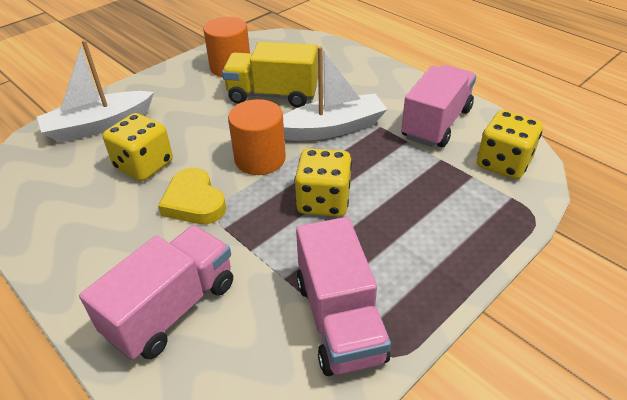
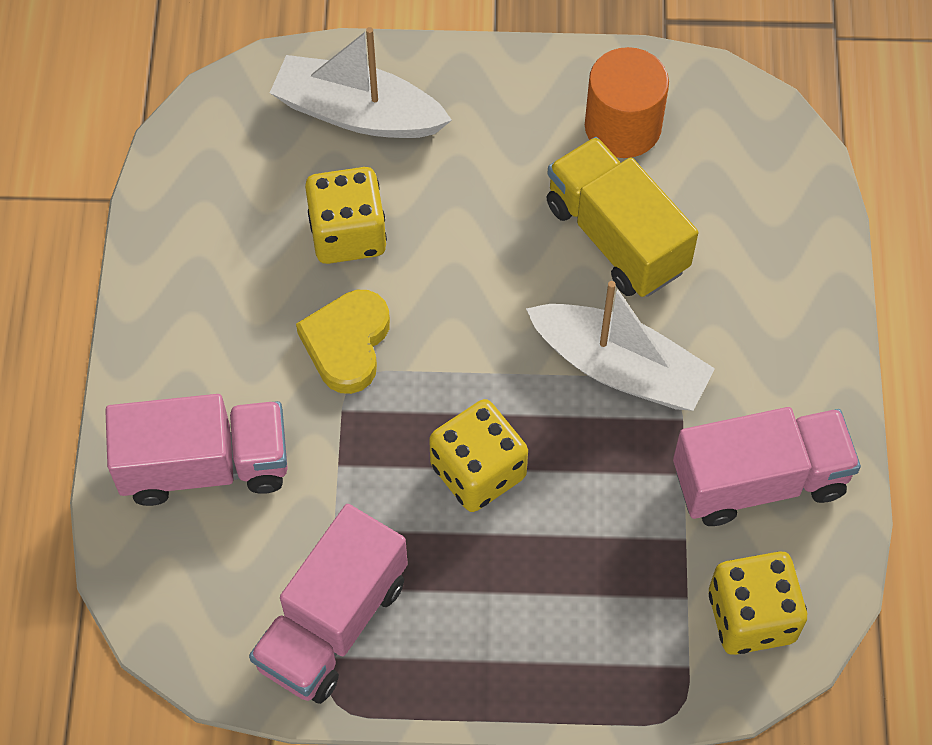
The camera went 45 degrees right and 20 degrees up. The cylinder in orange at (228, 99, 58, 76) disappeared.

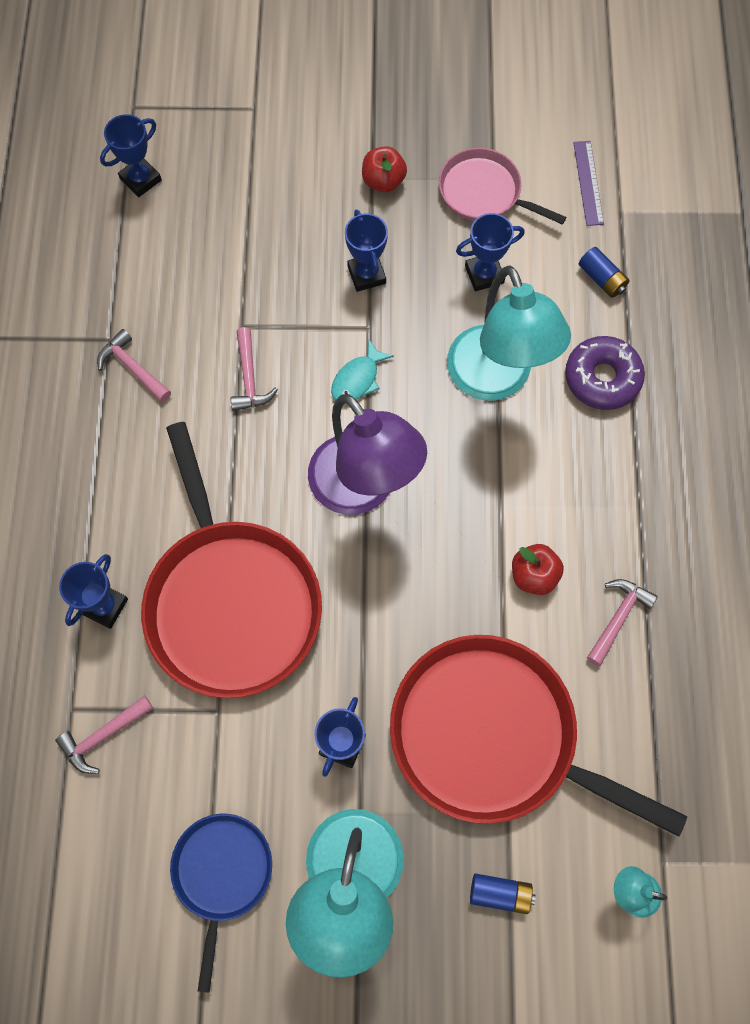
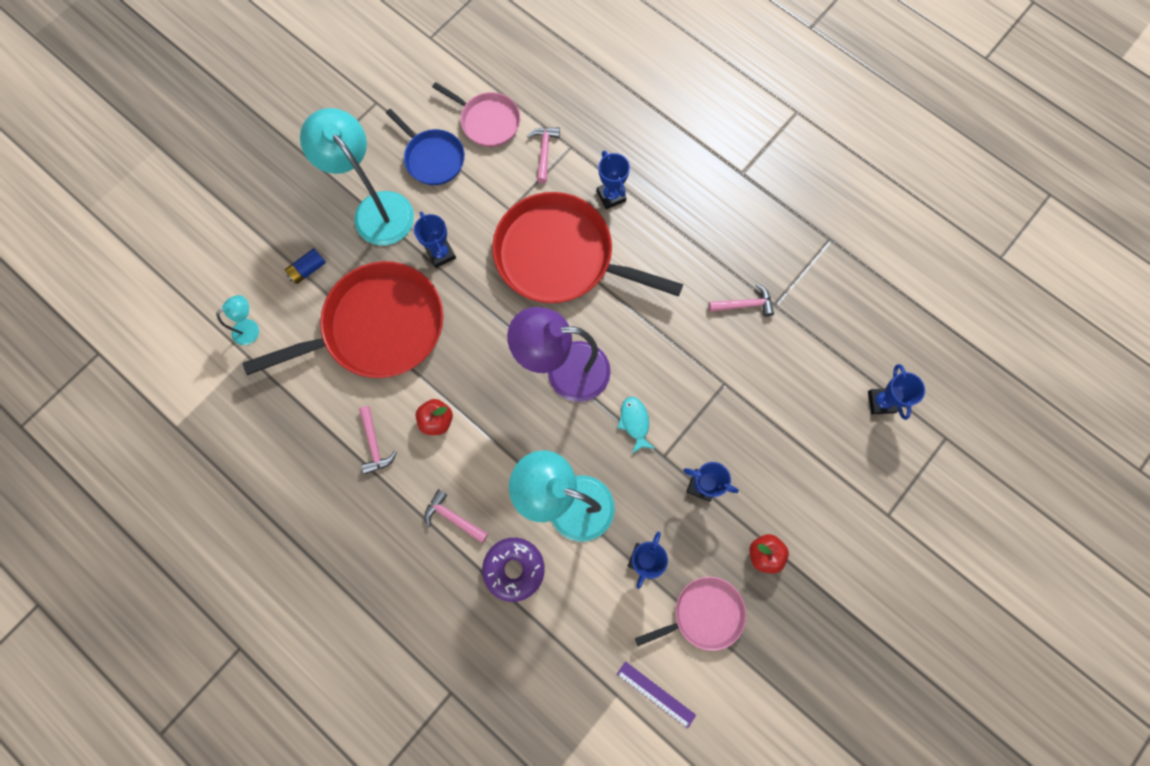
The camera went 130 degrees right and 5 degrees up. The claw hammer in pink moved from (231, 327, 47, 84) to (425, 489, 63, 54). The skillet in pink at (432, 82, 88, 65) appeared. The power cell in royal blue at (579, 247, 50, 51) disappeared.

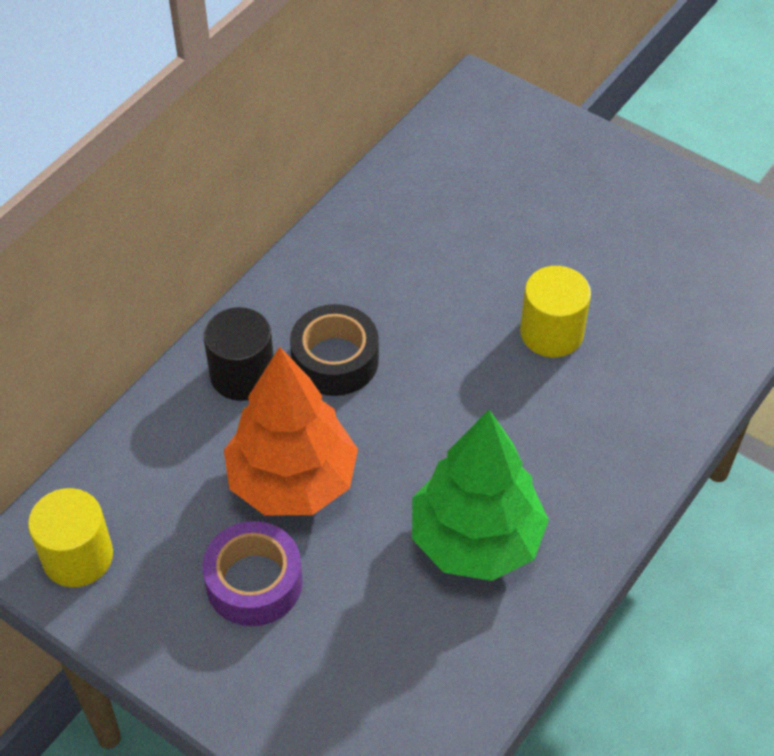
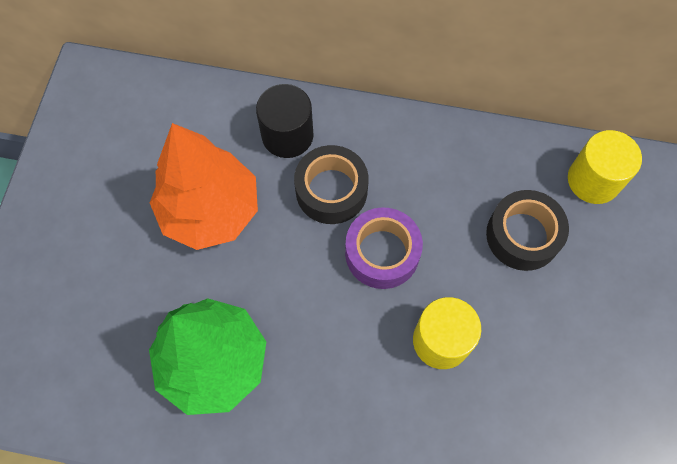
The camera went 65 degrees right and 15 degrees up. The tape in purple moved from (202, 521, 101, 105) to (345, 208, 78, 81). The tape in ebony at (486, 190, 83, 81) appeared. The cylinder in yellow moved from (28, 488, 85, 99) to (568, 130, 74, 74).

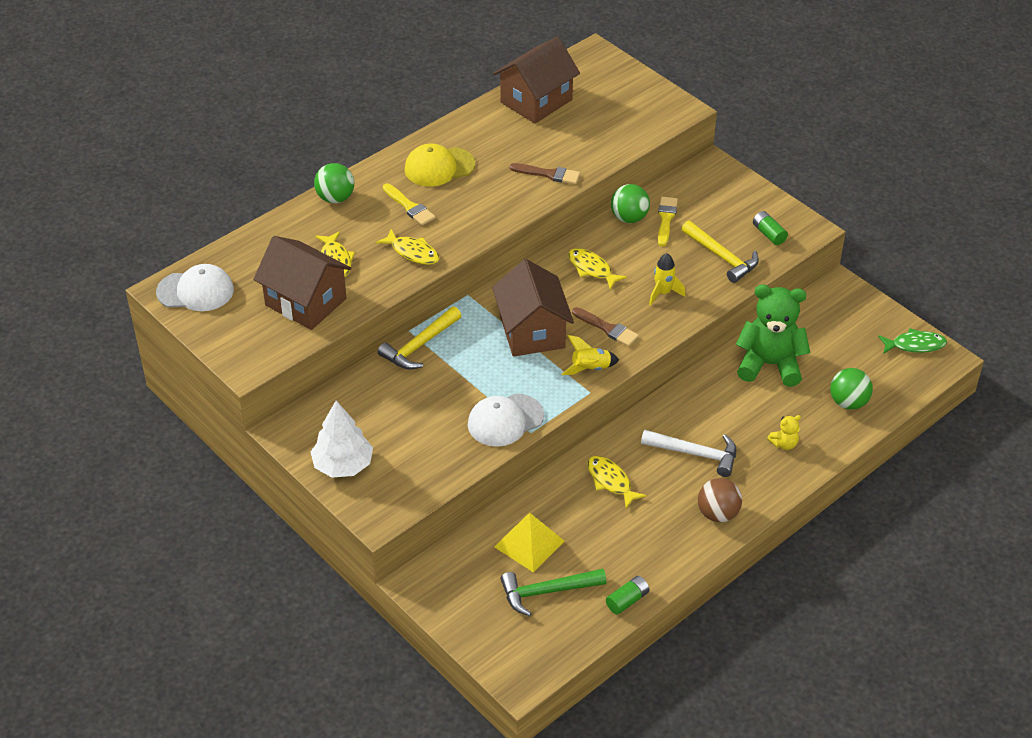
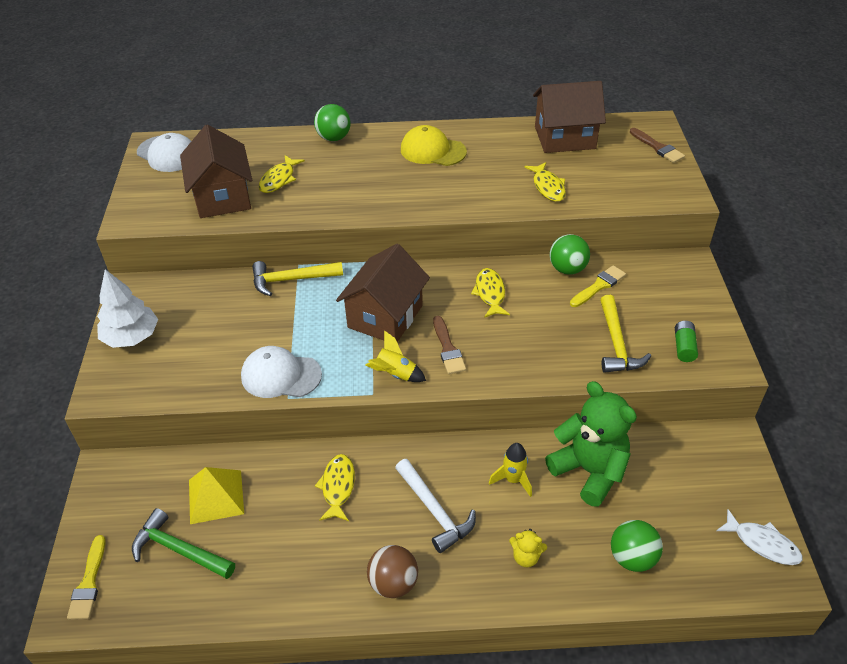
The camera went 40 degrees right and 0 degrees up. The paintbrush in yellow moved from (383, 184, 53, 42) to (67, 535, 38, 85). The toy rocket in yellow moved from (649, 253, 37, 53) to (489, 443, 43, 54). The fish figure in yellow moved from (376, 229, 64, 36) to (524, 162, 42, 40). The paintbrush in dark brown moved from (510, 163, 70, 21) to (630, 128, 55, 35). The fish figure in emerald at (878, 328, 69, 26) became the fish figure in pure white at (716, 509, 87, 56). The power cell in emerald at (606, 576, 43, 39) disappeared.

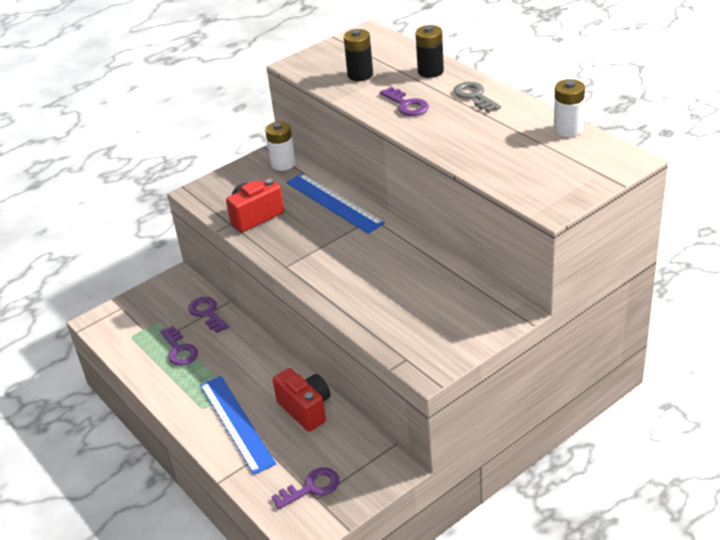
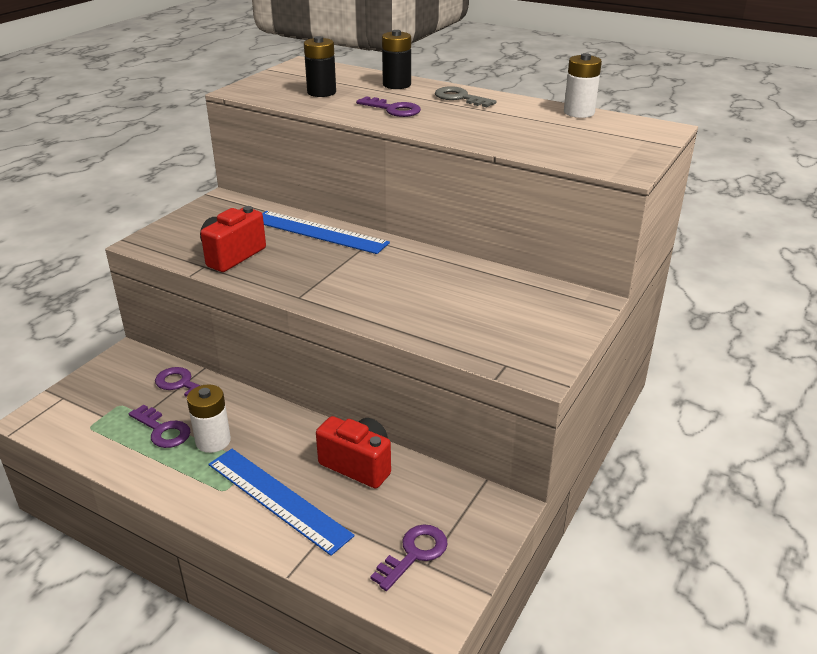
The camera went 25 degrees left and 5 degrees down. The power cell in pure white moved from (265, 121, 30, 50) to (187, 384, 44, 69).

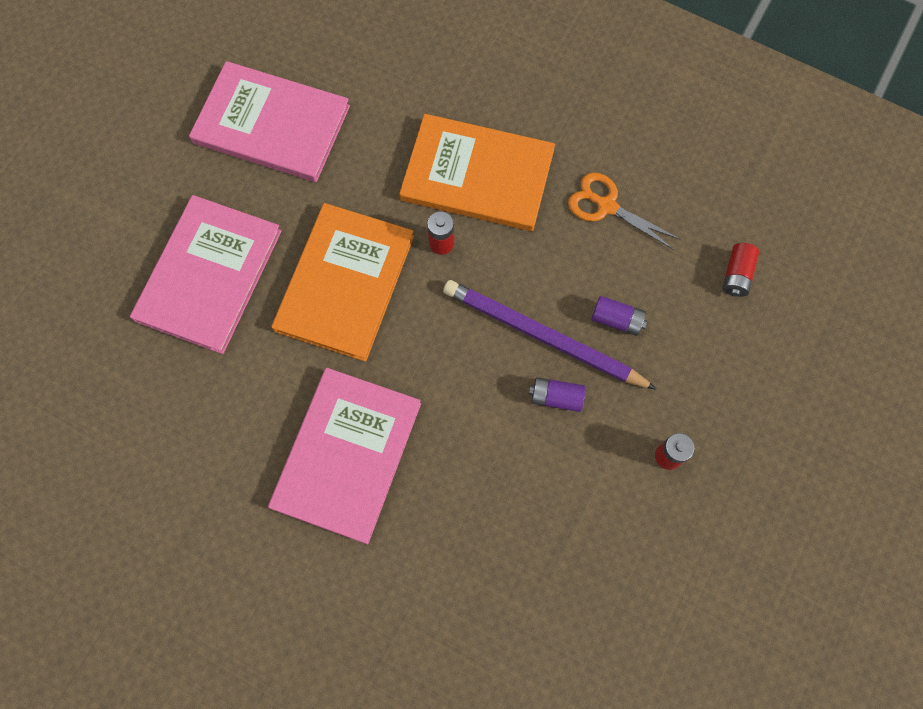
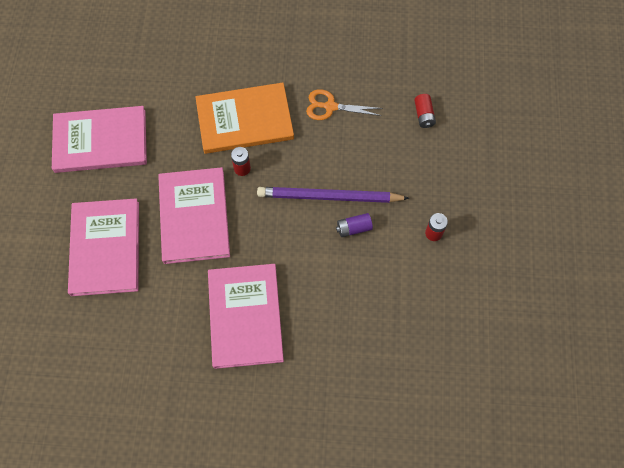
The camera went 25 degrees left and 5 degrees down. The hardback in orange at (271, 203, 143, 159) became the hardback in pink at (158, 167, 72, 97). The power cell in purple at (591, 296, 56, 40) disappeared.

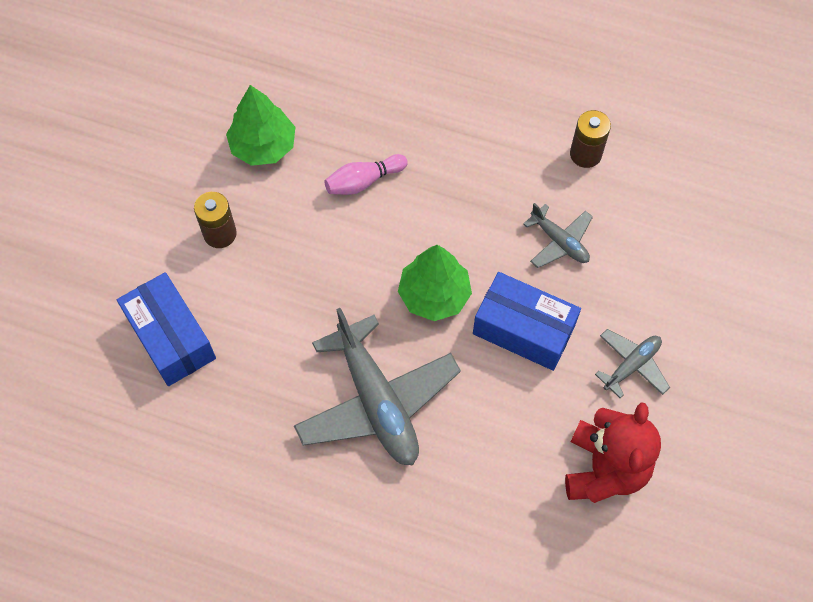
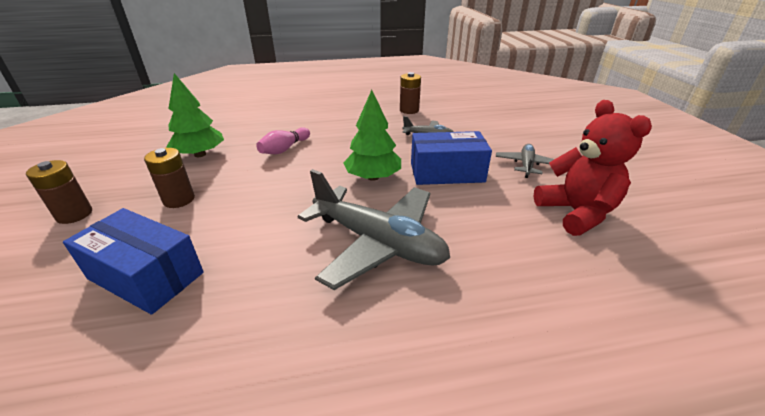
The camera went 30 degrees left and 30 degrees down. The power cell in dark brown at (26, 160, 66, 64) appeared.

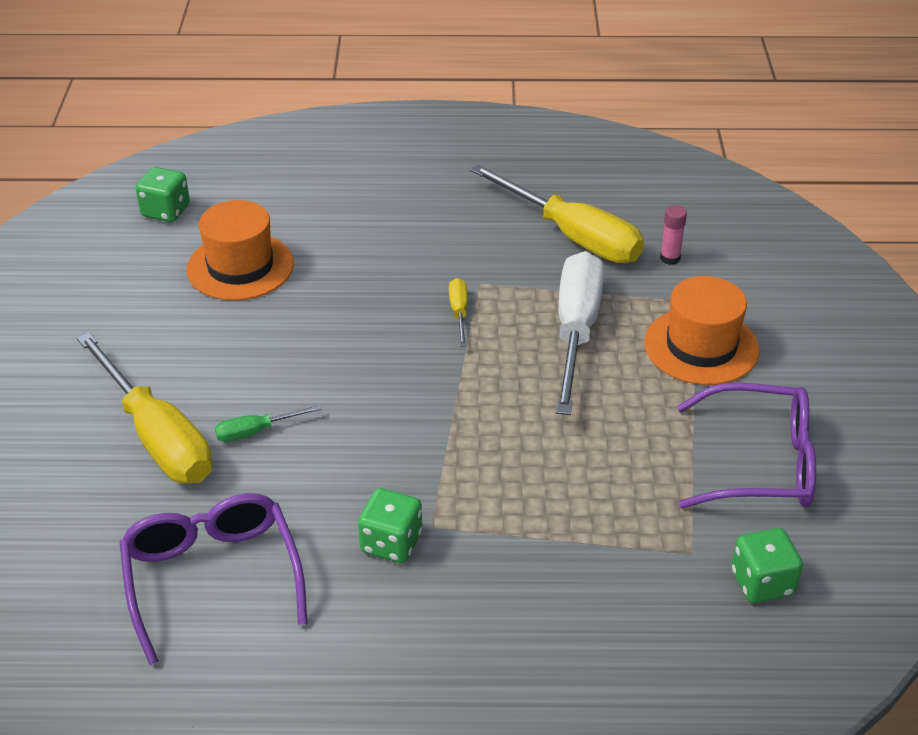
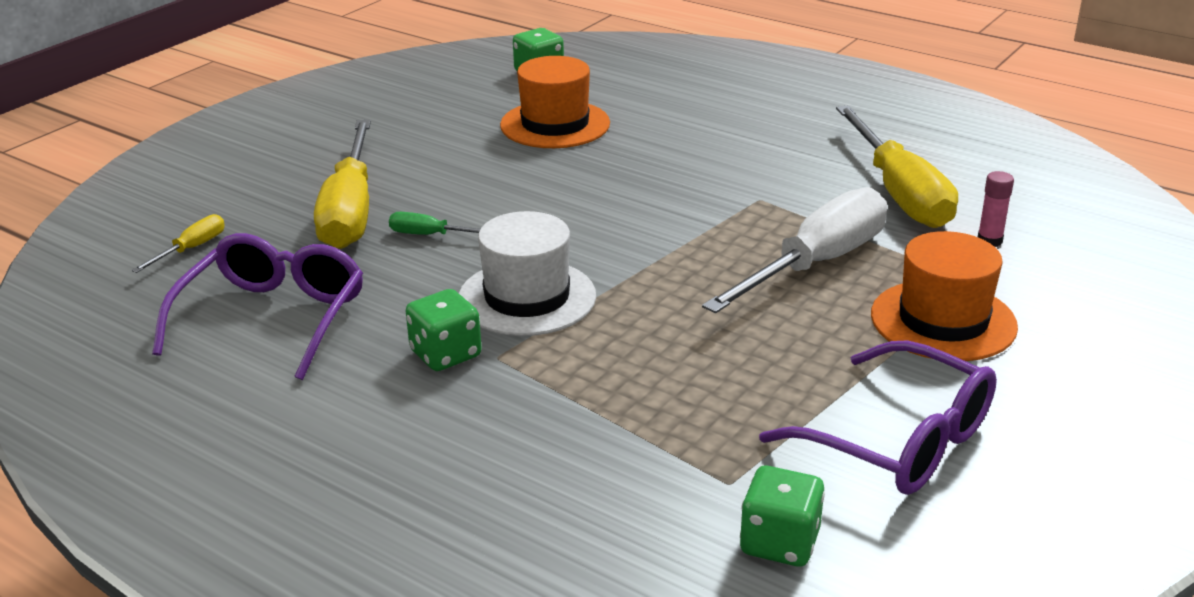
The camera went 35 degrees right and 10 degrees down. The flat screwdriver in yellow moved from (449, 278, 19, 69) to (132, 214, 93, 59). The tall hat in pure white at (459, 211, 137, 125) appeared.

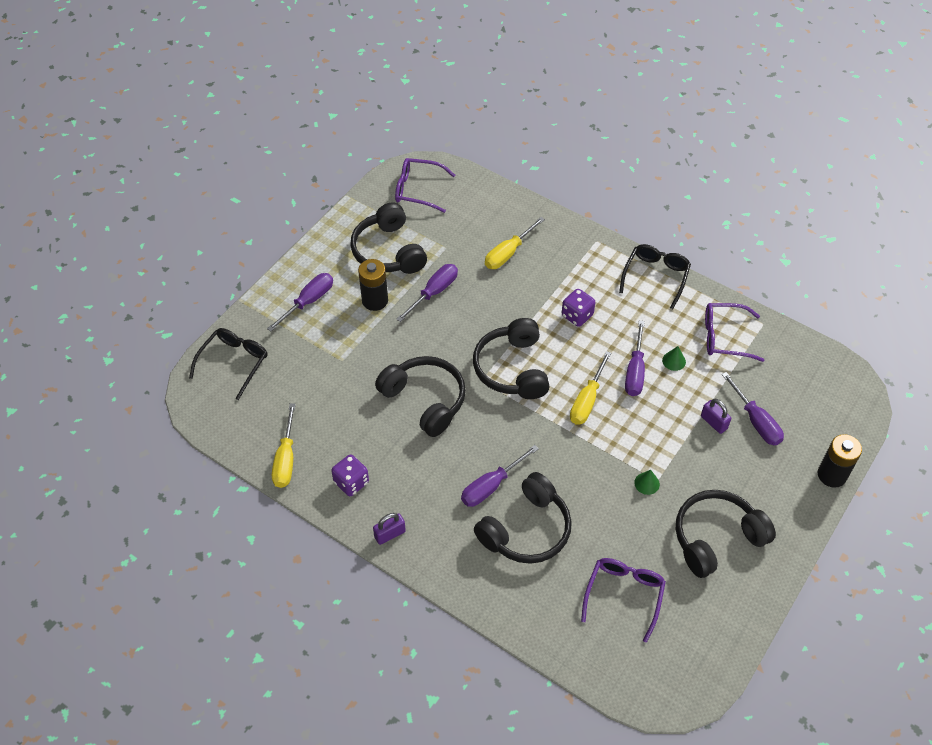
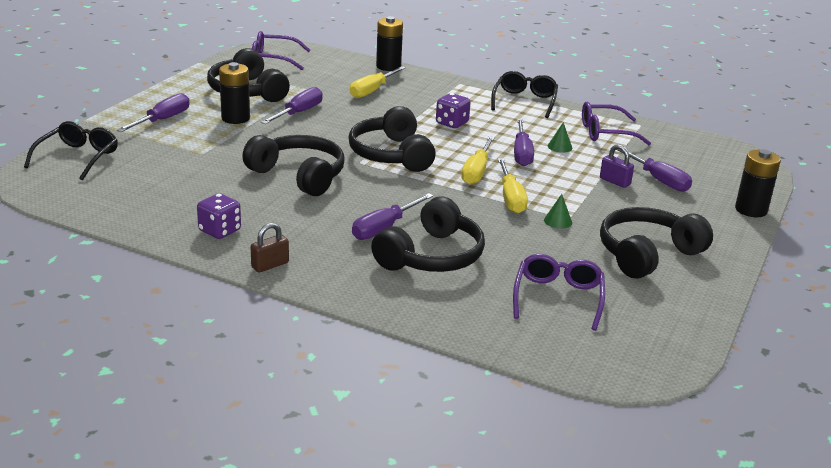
The camera went 10 degrees left and 25 degrees down. The lock in purple at (373, 513, 33, 32) became the lock in dark brown at (250, 223, 39, 49). The power cell in ebony at (376, 16, 27, 55) appeared. The flat screwdriver in yellow moved from (272, 403, 24, 85) to (498, 158, 30, 56).

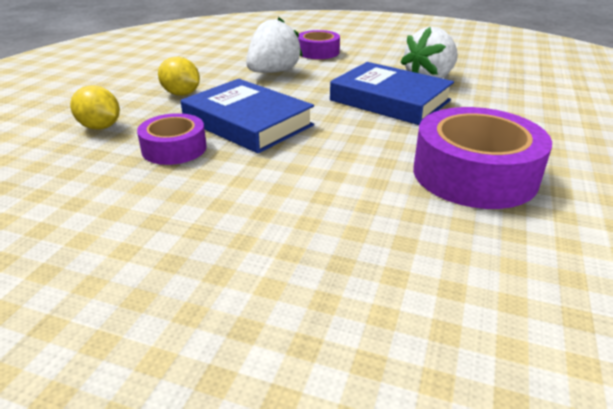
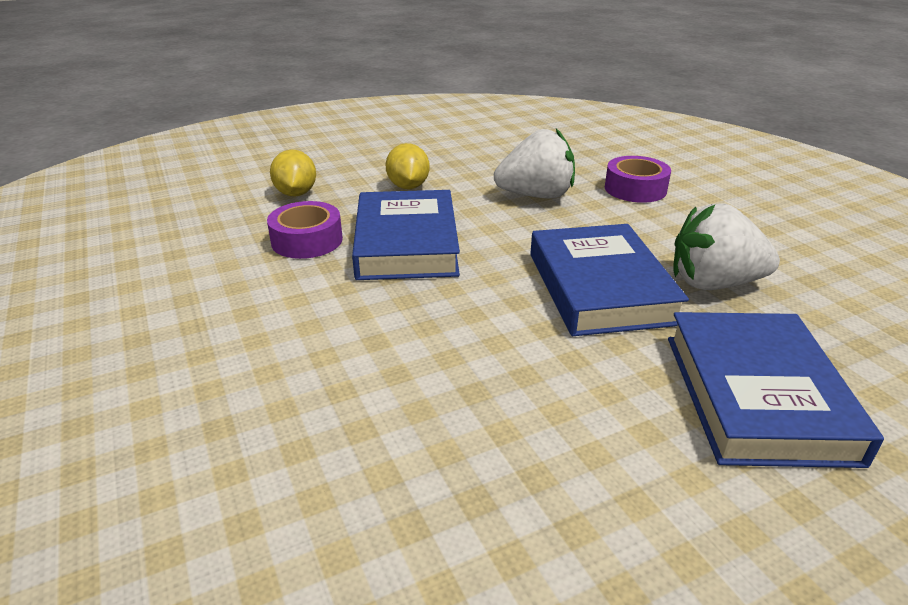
The camera went 45 degrees right and 0 degrees up. The hardback in royal blue at (668, 312, 216, 156) appeared. The tape in purple at (413, 107, 139, 102) disappeared.

